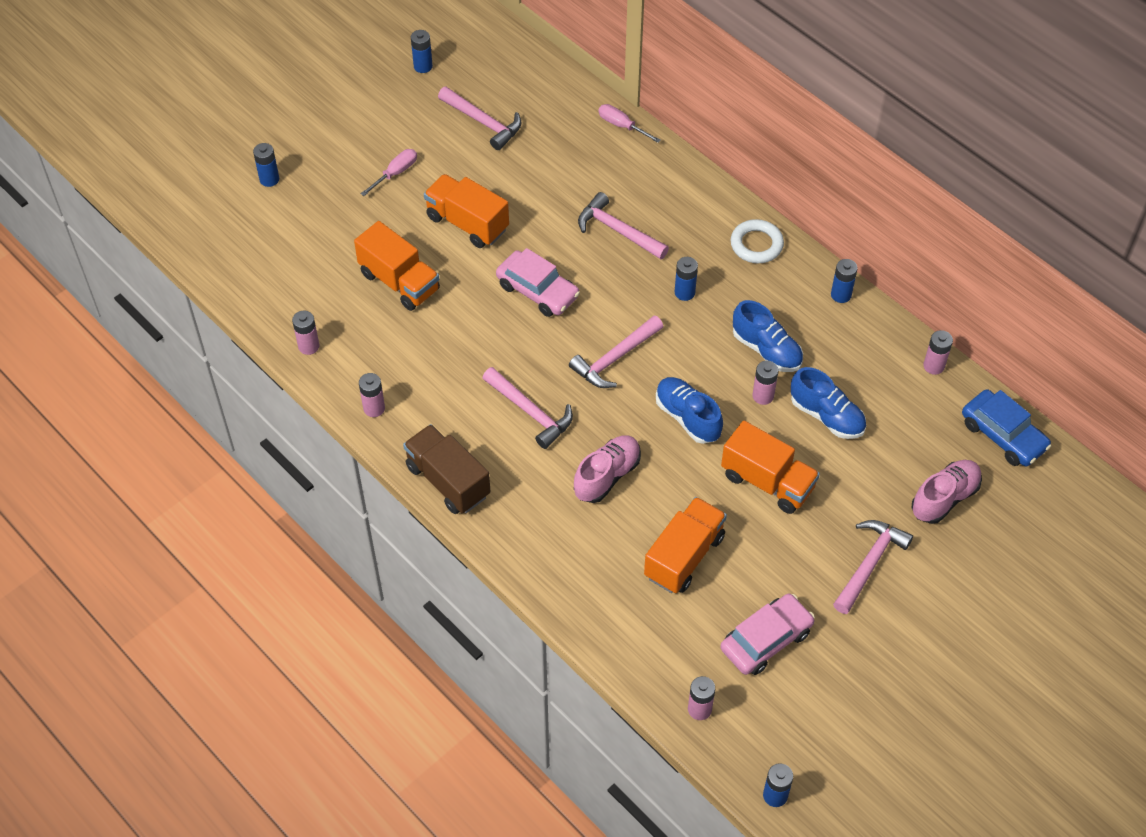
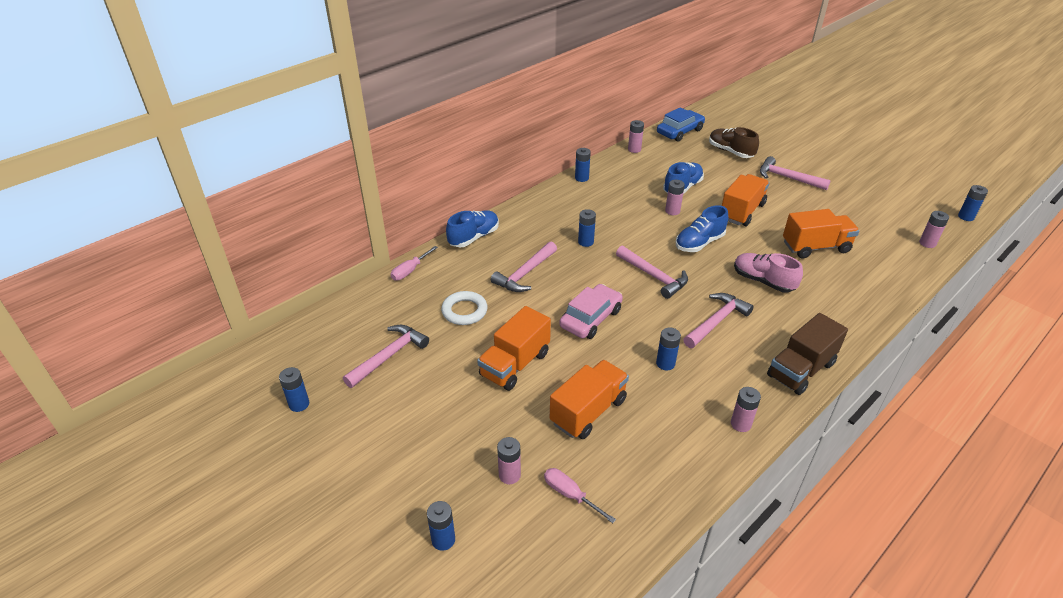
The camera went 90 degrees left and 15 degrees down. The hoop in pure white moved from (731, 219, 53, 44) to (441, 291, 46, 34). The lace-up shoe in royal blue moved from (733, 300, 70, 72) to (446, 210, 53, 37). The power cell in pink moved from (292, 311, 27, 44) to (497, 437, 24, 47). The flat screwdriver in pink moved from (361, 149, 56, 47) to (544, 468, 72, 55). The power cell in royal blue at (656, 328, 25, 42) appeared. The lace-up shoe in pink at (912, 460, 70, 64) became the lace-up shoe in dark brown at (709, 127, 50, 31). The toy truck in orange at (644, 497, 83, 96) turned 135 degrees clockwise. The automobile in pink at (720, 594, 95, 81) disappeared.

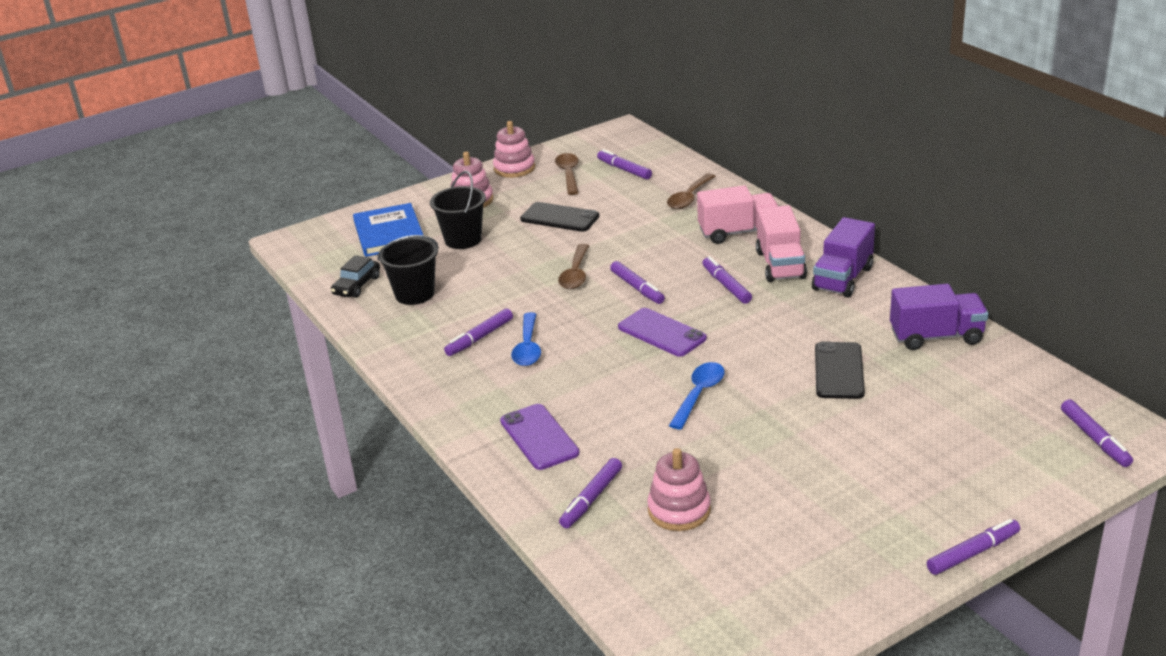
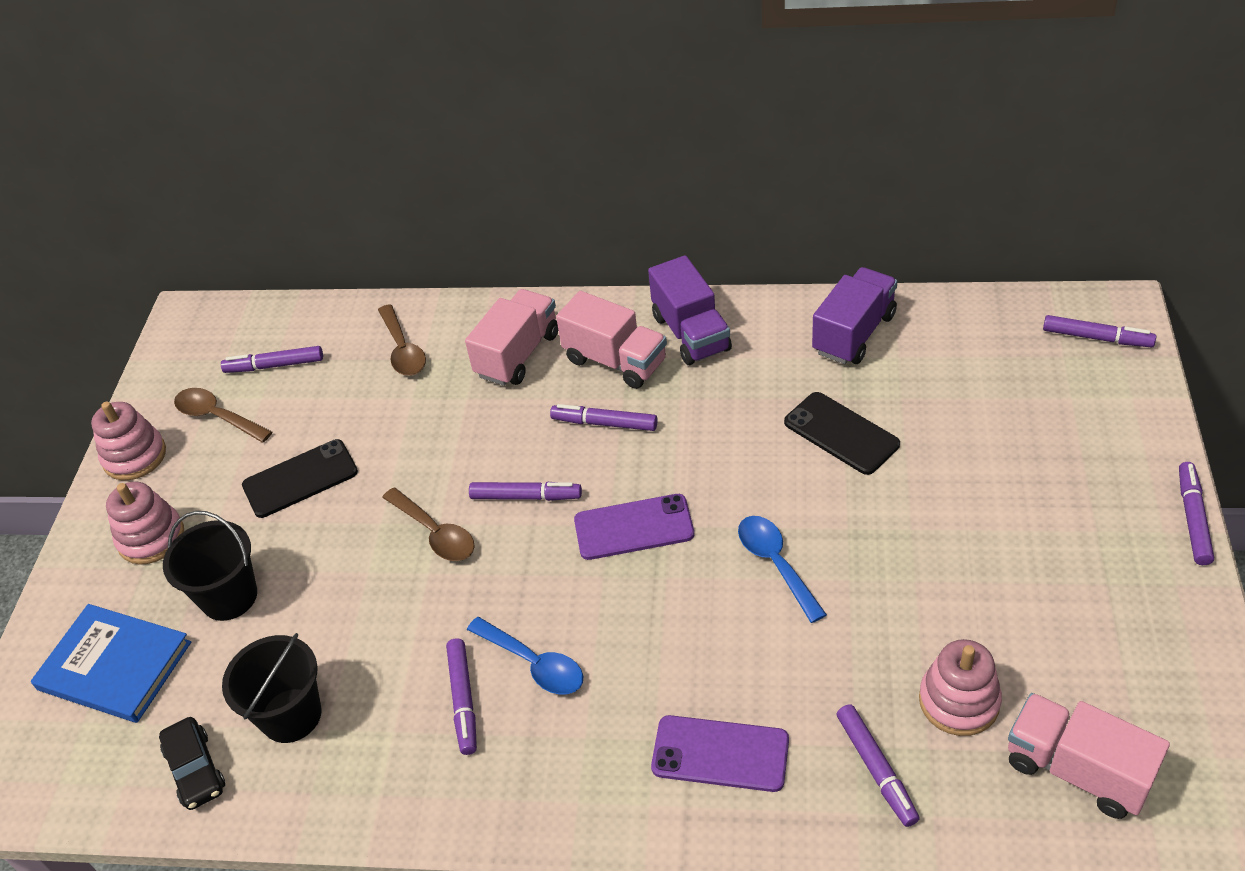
The camera went 50 degrees left and 15 degrees up. The toy truck in pink at (1008, 693, 162, 126) appeared.

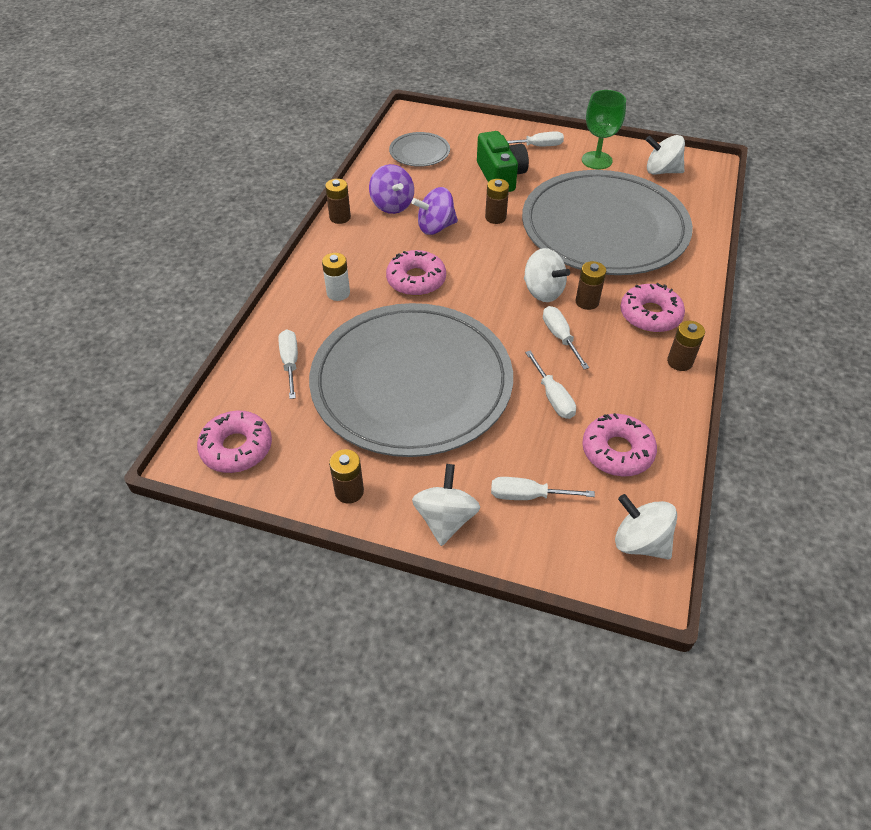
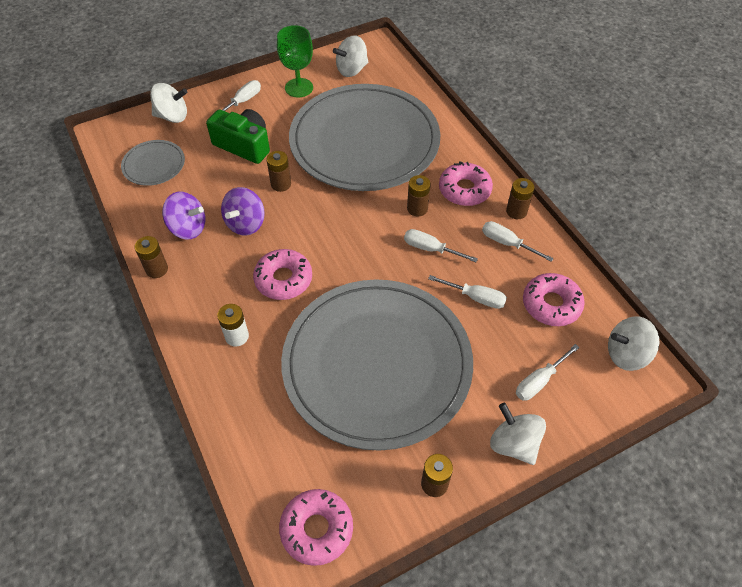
The camera went 45 degrees left and 5 degrees up. The whirligig in pure white moved from (524, 248, 46, 54) to (150, 83, 38, 40). The flat screwdriver in pure white moved from (279, 330, 19, 69) to (482, 221, 72, 41).

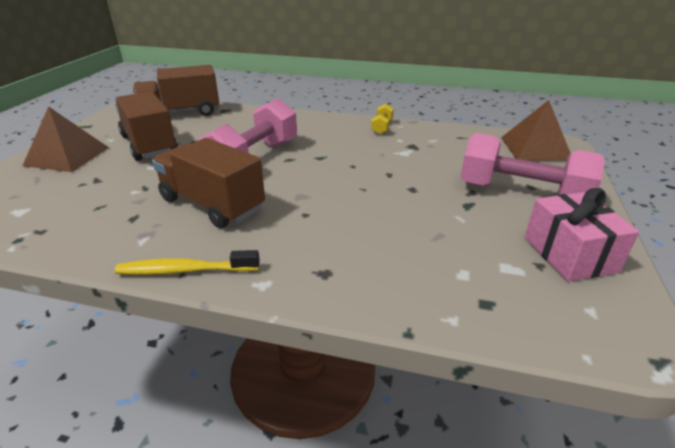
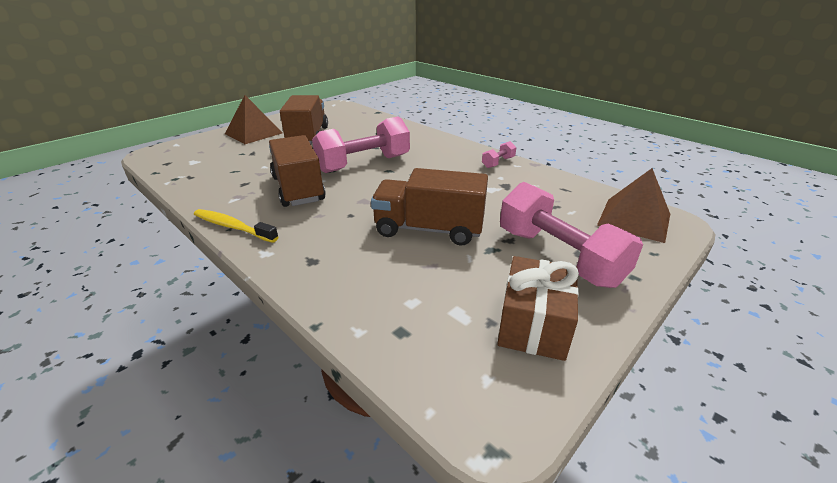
The camera went 30 degrees right and 0 degrees up. The toy truck in dark brown moved from (133, 65, 86, 51) to (371, 168, 117, 77). The dumbbell in yellow at (371, 104, 23, 30) became the dumbbell in pink at (482, 141, 35, 27). The gift in pink at (525, 188, 114, 94) became the gift in dark brown at (497, 256, 82, 105).

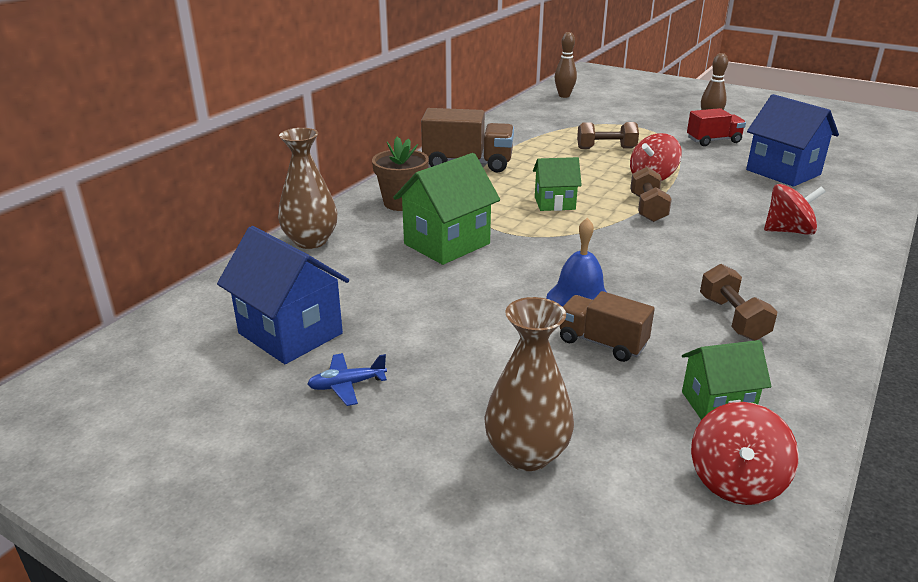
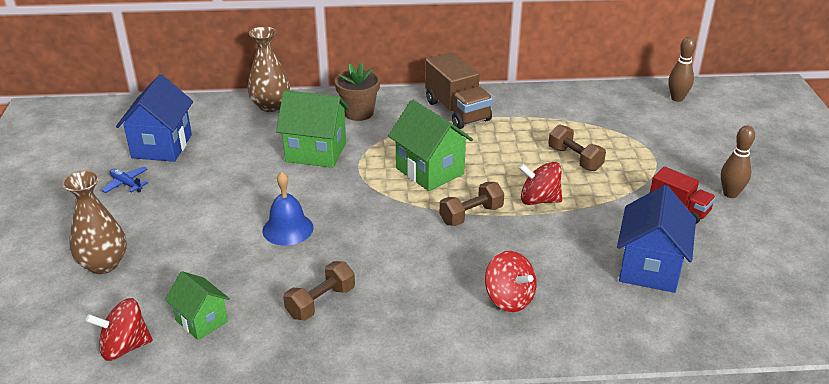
The camera went 55 degrees right and 5 degrees up. The house in emerald at (533, 157, 49, 54) changed to 1.63 times the size. The toy truck in dark brown at (560, 291, 95, 71) disappeared.

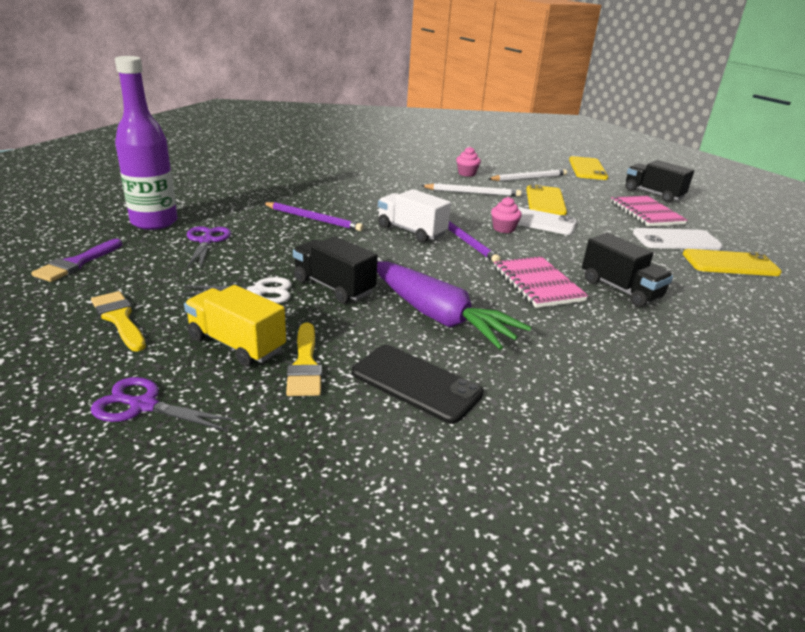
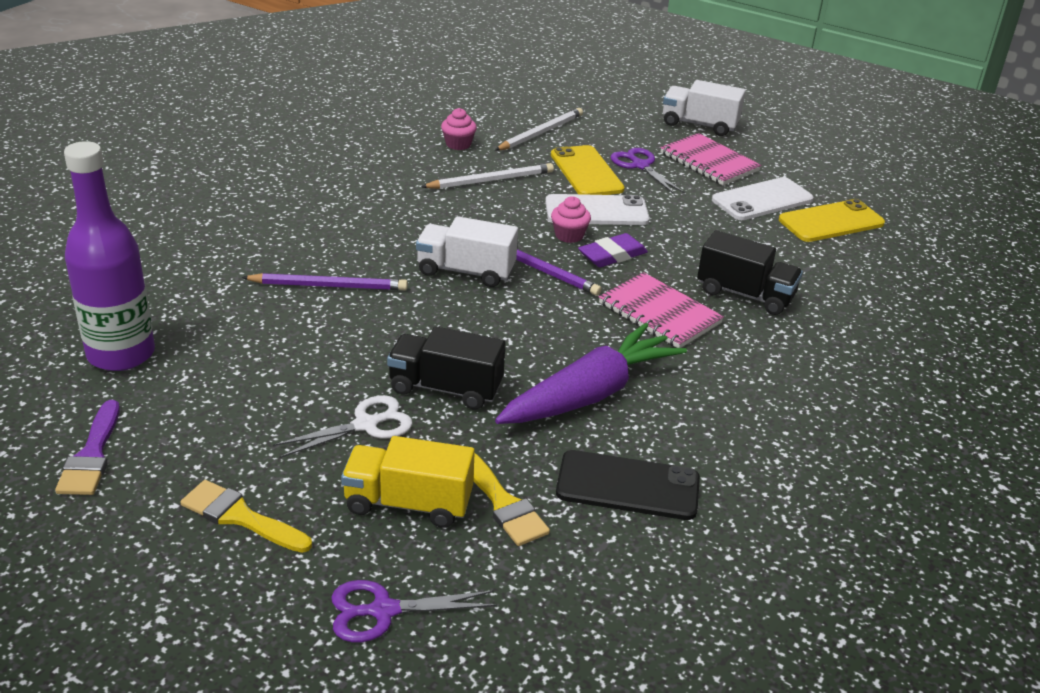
The camera went 25 degrees left and 5 degrees up. The toy carrot in purple at (377, 262, 155, 88) turned 60 degrees counterclockwise. The pencil eraser in purple at (578, 233, 70, 34) appeared. The shears in purple moved from (187, 226, 44, 43) to (611, 148, 74, 47). The toy truck in ebony at (625, 160, 69, 42) became the toy truck in pure white at (663, 80, 82, 56). The smartphone in yellow at (569, 156, 39, 24) disappeared.

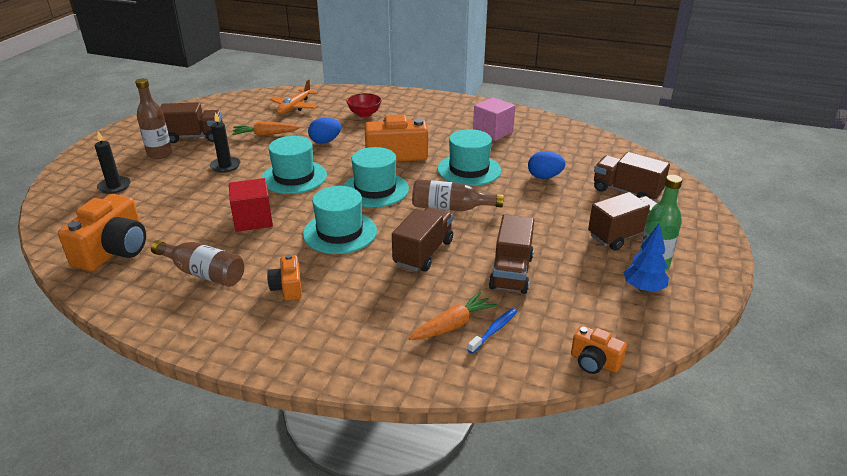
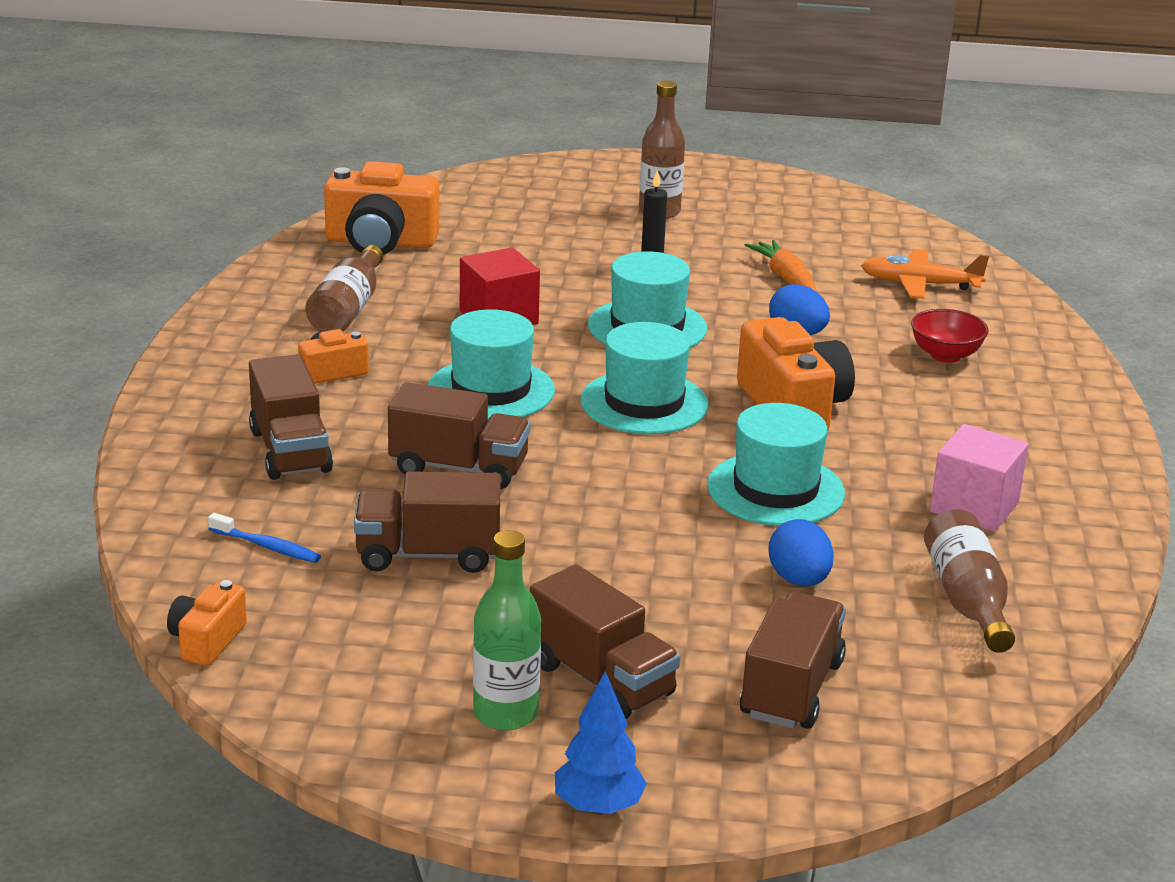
The camera went 75 degrees right and 5 degrees down. The toy truck in dark brown moved from (160, 102, 63, 41) to (249, 354, 84, 126). The toy tree in royal blue moved from (623, 223, 46, 69) to (555, 671, 92, 144). The flask in dark brown moved from (412, 179, 92, 32) to (924, 509, 91, 144). The pillar candle in ebony at (95, 131, 36, 63) disappeared. The toy carrot in orange at (409, 292, 88, 48) disappeared.

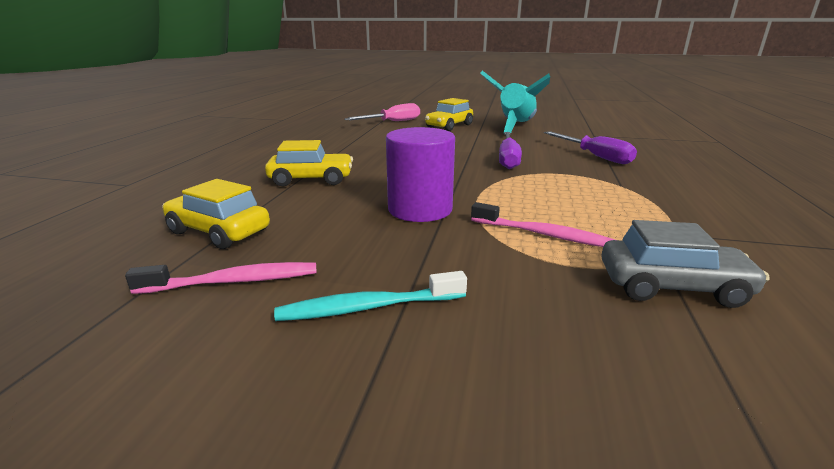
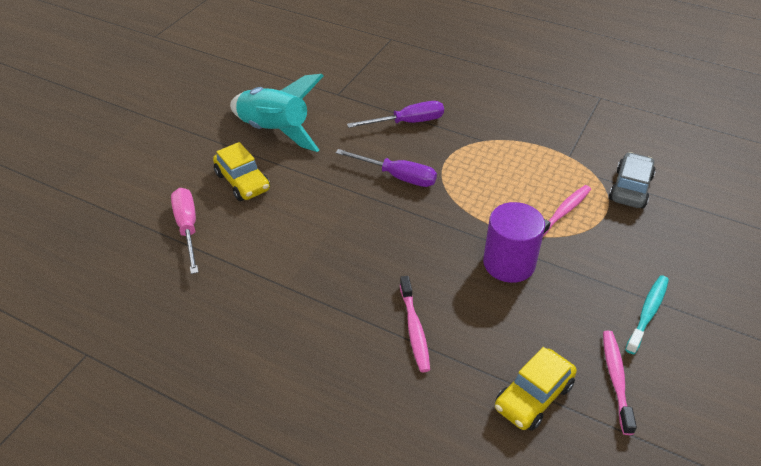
The camera went 75 degrees left and 20 degrees up. The automobile in yellow at (265, 140, 88, 46) was replaced by the tooth brush in pink at (400, 276, 30, 96). The tooth brush in teal at (274, 271, 193, 50) turned 150 degrees counterclockwise.

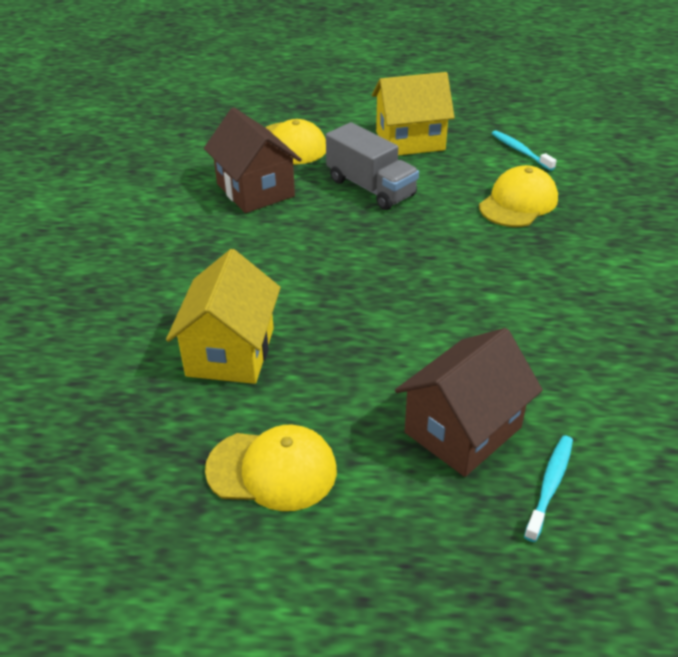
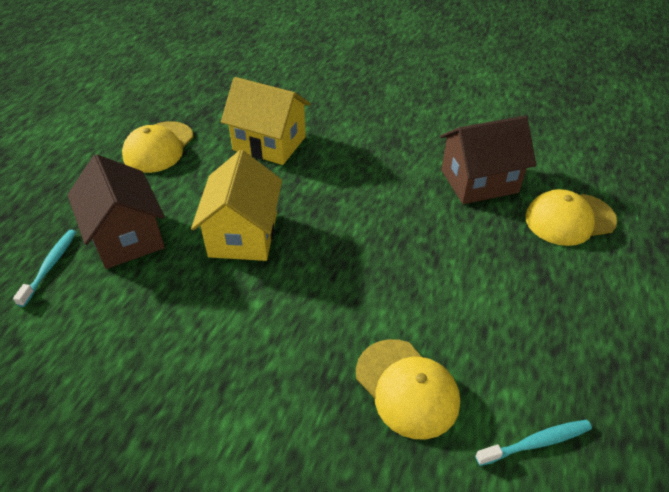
The camera went 105 degrees right and 5 degrees up. The tooth brush in teal at (524, 435, 49, 107) turned 120 degrees counterclockwise. The house in yellow moved from (372, 72, 83, 84) to (191, 150, 91, 111). The toy truck in ash-grey at (326, 122, 93, 88) disappeared.

